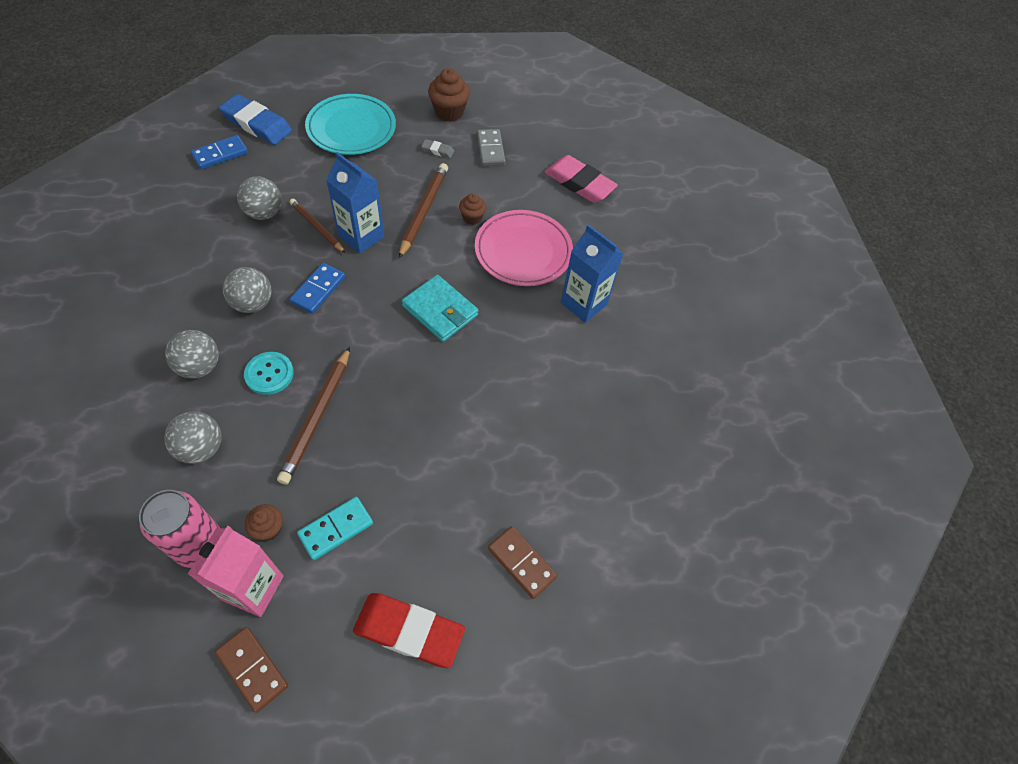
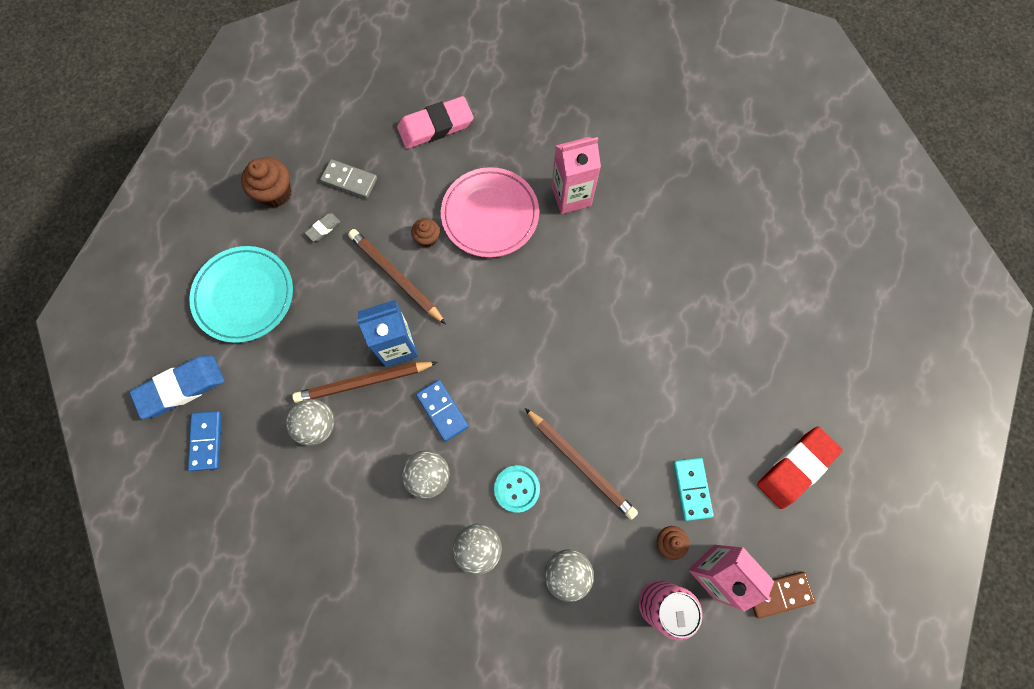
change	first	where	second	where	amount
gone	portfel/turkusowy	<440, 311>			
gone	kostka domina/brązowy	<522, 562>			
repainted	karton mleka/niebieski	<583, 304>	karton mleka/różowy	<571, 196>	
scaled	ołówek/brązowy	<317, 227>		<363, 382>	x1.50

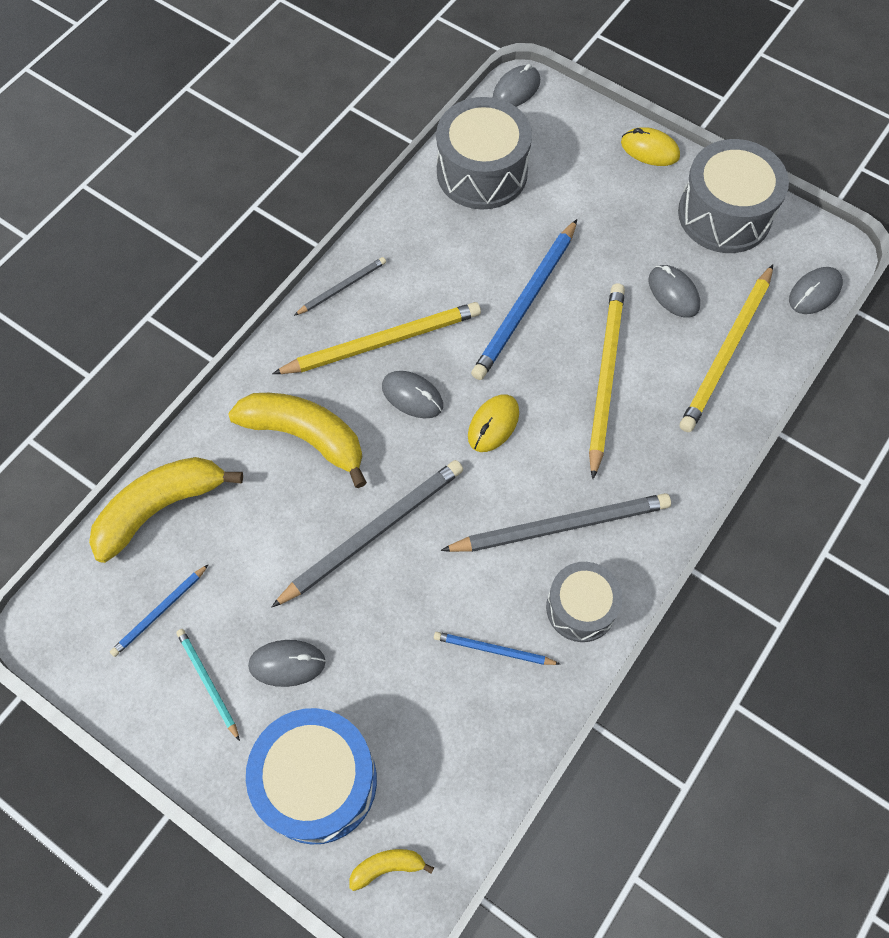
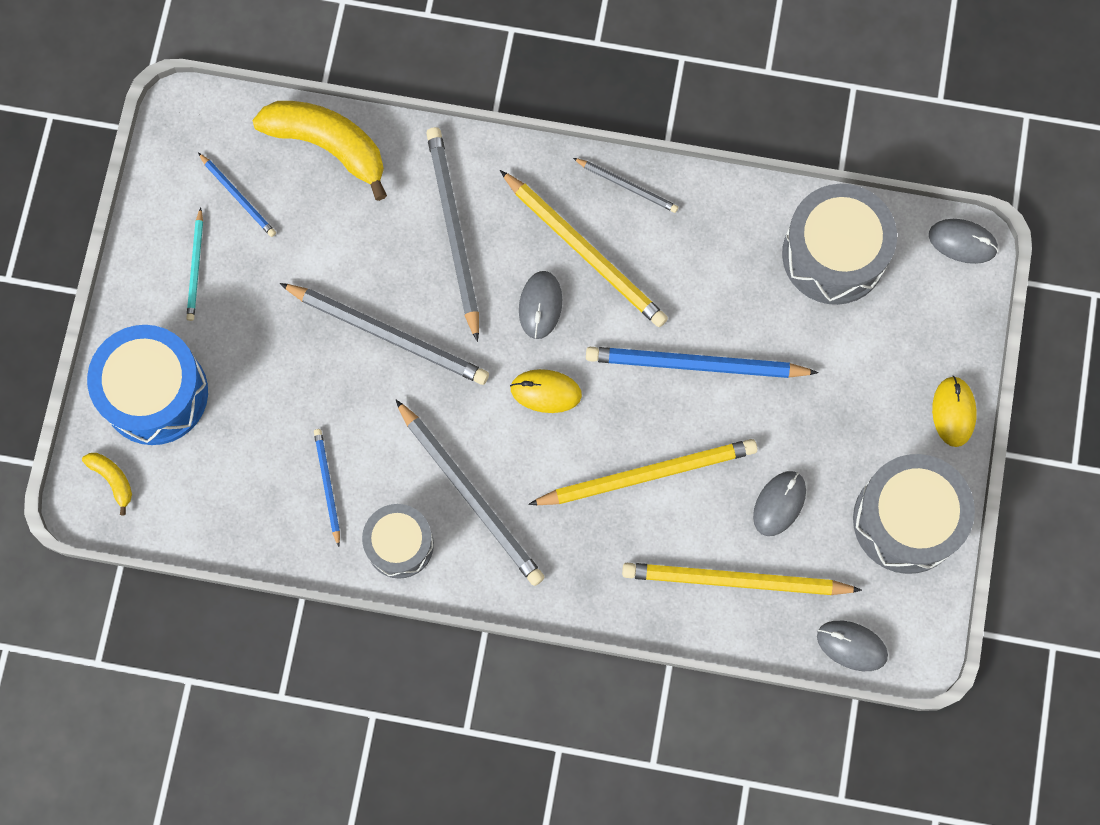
change	first	where	second	where	amount
gone	myszka/szary	<287, 664>			
swapped	banan/żółty	<305, 437>	ołówek/szary	<453, 232>	
rotated	ołówek/niebieski	<160, 611>		<238, 196>	150 degrees counterclockwise
rotated	ołówek/turkusowy	<208, 683>		<196, 266>	150 degrees clockwise

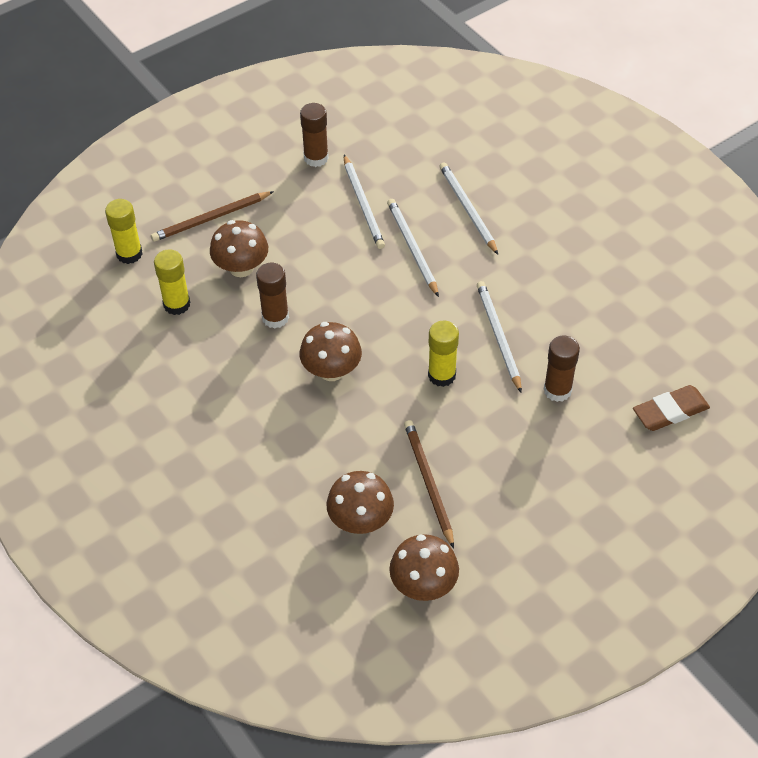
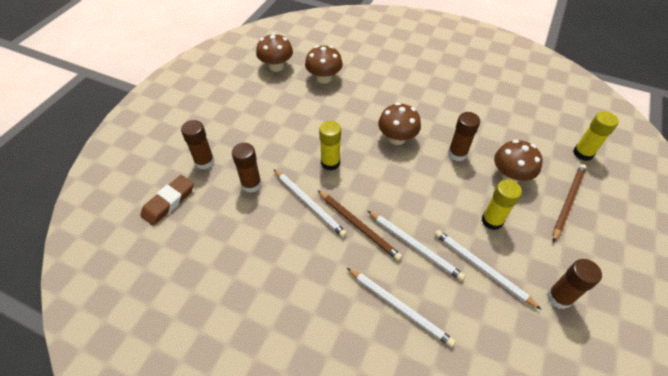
change	first	where	second	where	amount
new			klej w sztyfcie/brązowy	<204, 162>	
shifted	klej w sztyfcie/żółty	<177, 304>		<492, 220>	
shifted	ołówek/brązowy	<428, 482>		<358, 226>	

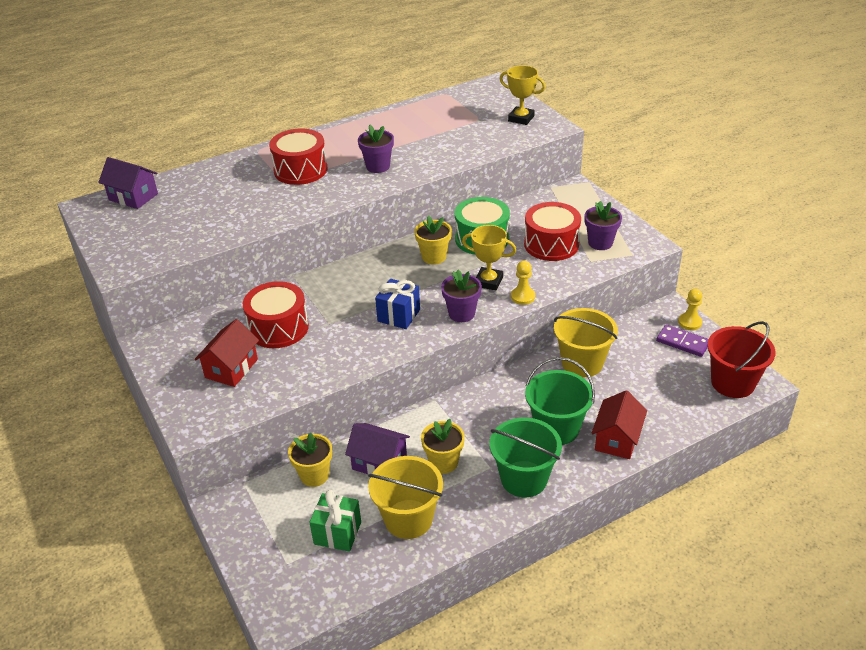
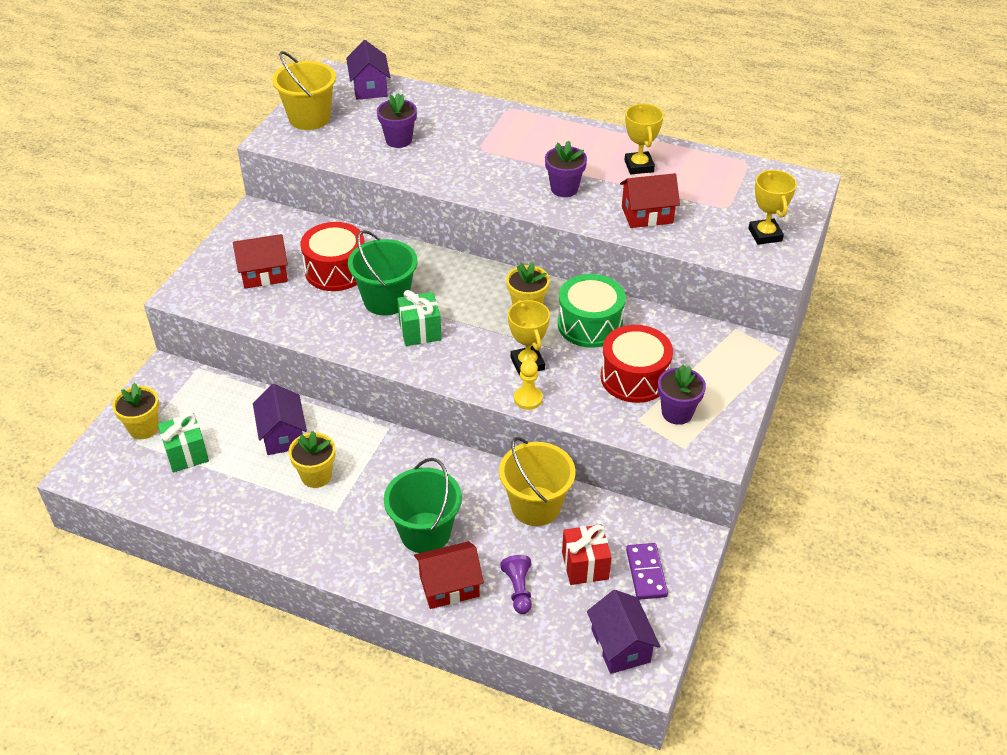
change	first	where	second	where	amount
gone	bęben/czerwony	<300, 170>			
gone	pionek/żółty	<690, 322>			
new			pionek/fioletowy	<518, 589>	
new			prezent/czerwony	<585, 565>	
new			domek/czerwony	<647, 215>	
new			puchar/żółty	<639, 166>	
shifted	doniczka/żółty	<314, 475>		<143, 428>	
shifted	wiadro/żółty	<408, 519>		<309, 118>	
shifted	doniczka/fioletowy	<461, 313>		<398, 140>	
shifted	wiadro/zielony	<524, 479>		<386, 300>	
swapped	wiadro/czerwony	<732, 383>	domek/fioletowy	<620, 645>	
repainted	prezent/niebieski	<399, 315>	prezent/zielony	<420, 331>	

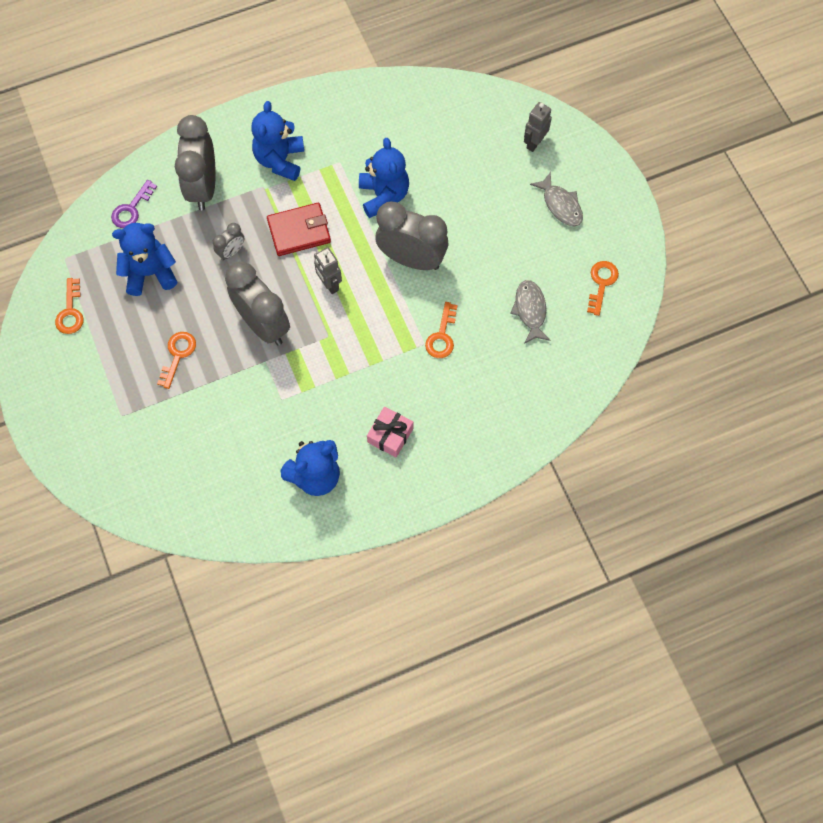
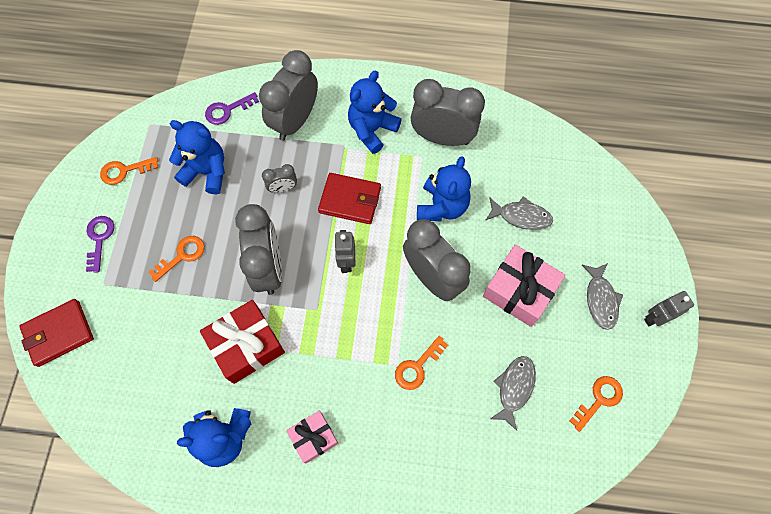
change	first	where	second	where	amount
new			portfel/czerwony	<59, 333>	
new			klucz/fioletowy	<99, 239>	
new			prezent/czerwony	<246, 345>	
new			budzik/szary	<442, 137>	
new			prezent/różowy	<519, 290>	
new			ryba/szary	<521, 216>	
shifted	robot/szary	<534, 143>		<655, 318>	
rotated	klucz/pomarańczowy	<70, 311>		<124, 171>	45 degrees clockwise

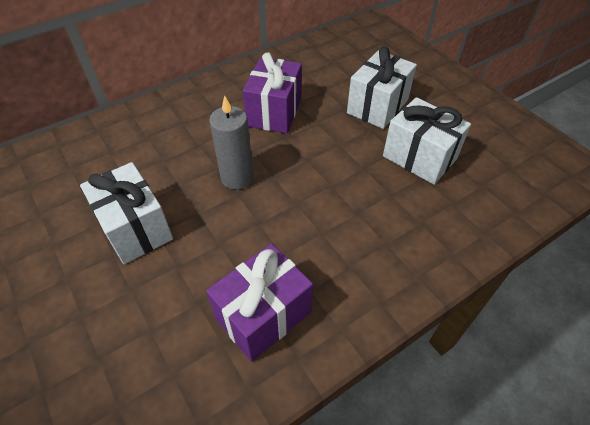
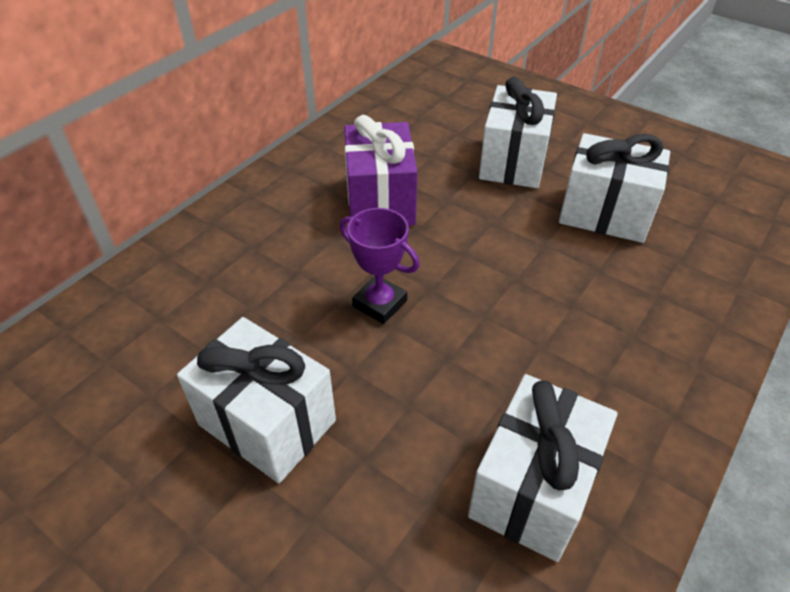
change	first	where	second	where	amount
swapped	świeca/szary	<237, 177>	puchar/fioletowy	<379, 303>	
repainted	prezent/fioletowy	<263, 315>	prezent/biały	<533, 488>	

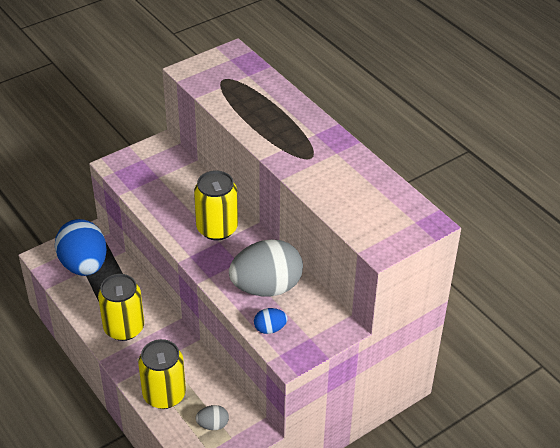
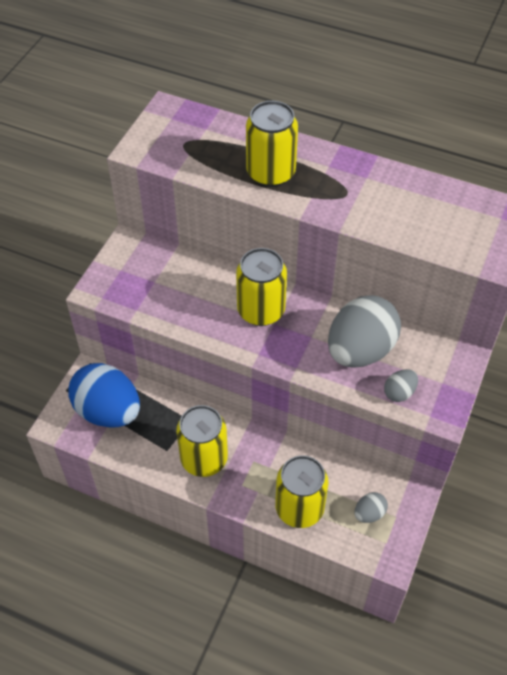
change	first	where	second	where	amount
new			puszka/żółty	<270, 173>	
repainted	jajko/niebieski	<270, 329>	jajko/szary	<399, 392>	

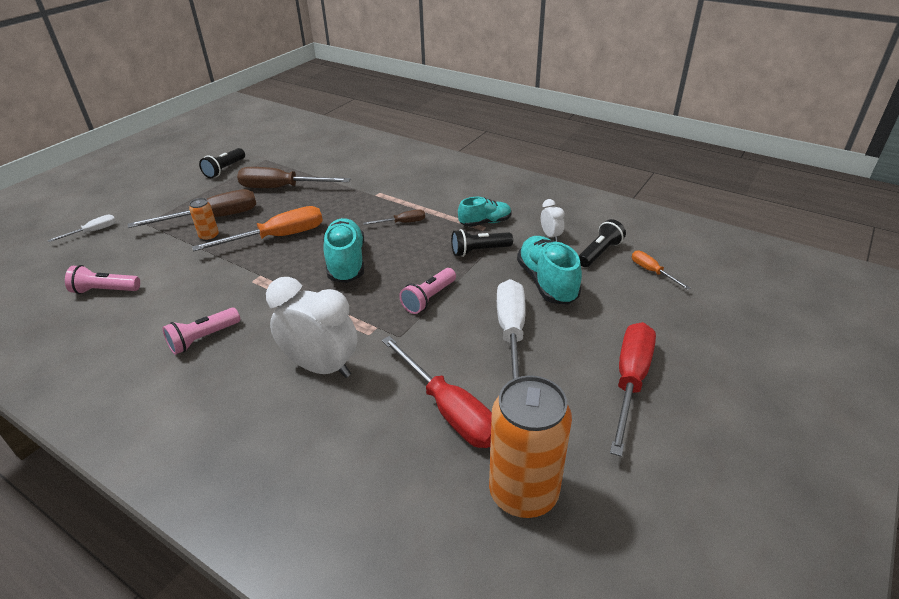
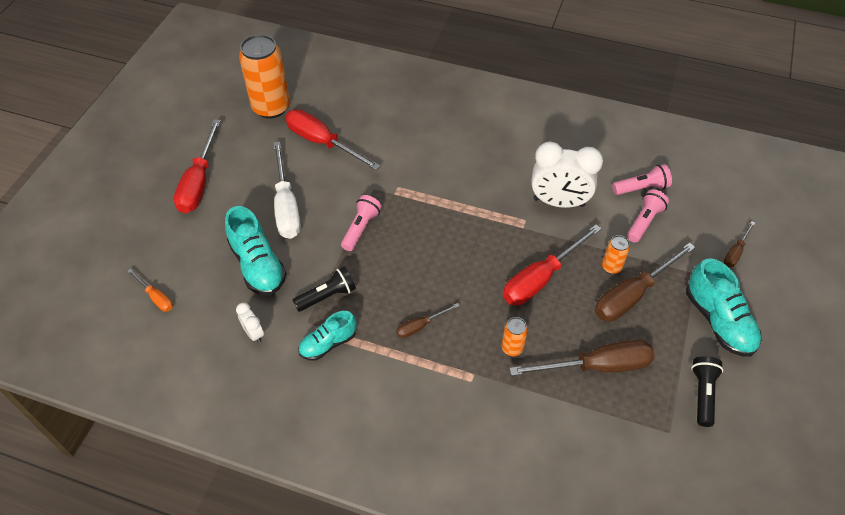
change	first	where	second	where	amount
gone	latarka/czarny	<599, 253>			
new			puszka/pomarańczowy	<512, 348>	
shifted	latarka/różowy	<203, 338>		<644, 222>	
shifted	budzik/biały	<321, 367>		<559, 202>	
shifted	but/turkusowy	<346, 263>		<718, 321>	
repainted	śrubokręt/biały	<93, 231>	śrubokręt/brązowy	<735, 252>	
repainted	śrubokręt/pomarańczowy	<278, 237>	śrubokręt/czerwony	<541, 278>	

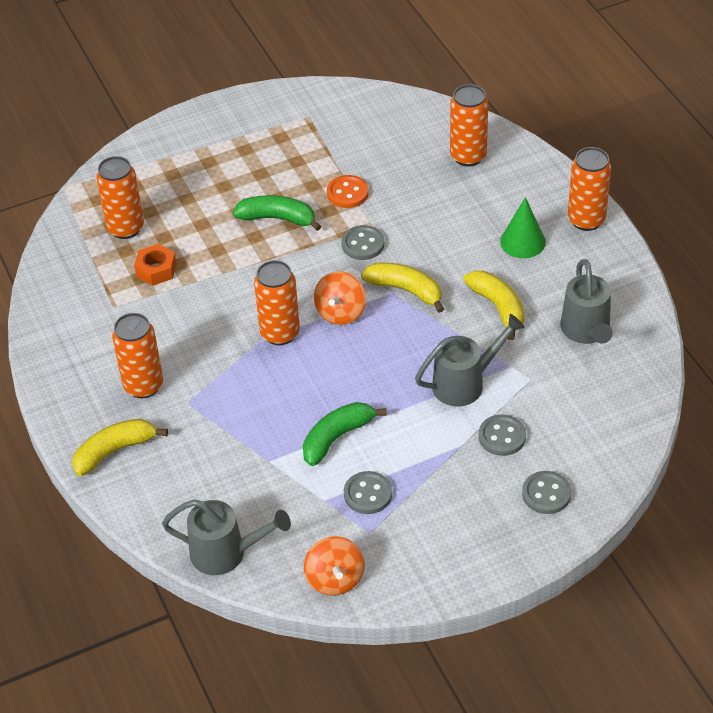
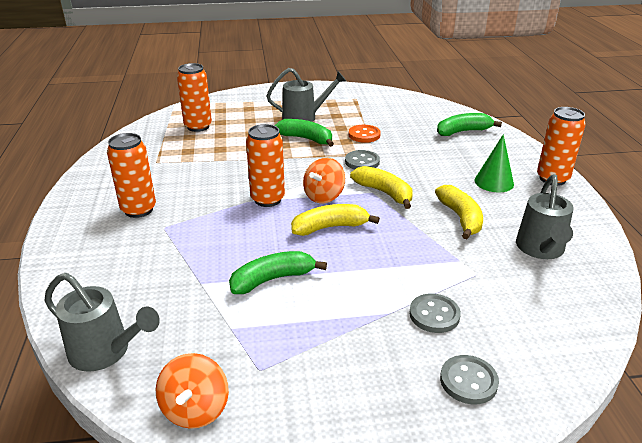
change	first	where	second	where	amount
gone	nakrętka/pomarańczowy	<156, 270>			
gone	guzik/szary	<368, 494>			
shifted	banan/żółty	<114, 451>		<330, 227>	
shifted	konewka/szary	<465, 383>		<305, 117>	
swapped	puszka/pomarańczowy	<468, 156>	banan/zielony	<463, 131>	

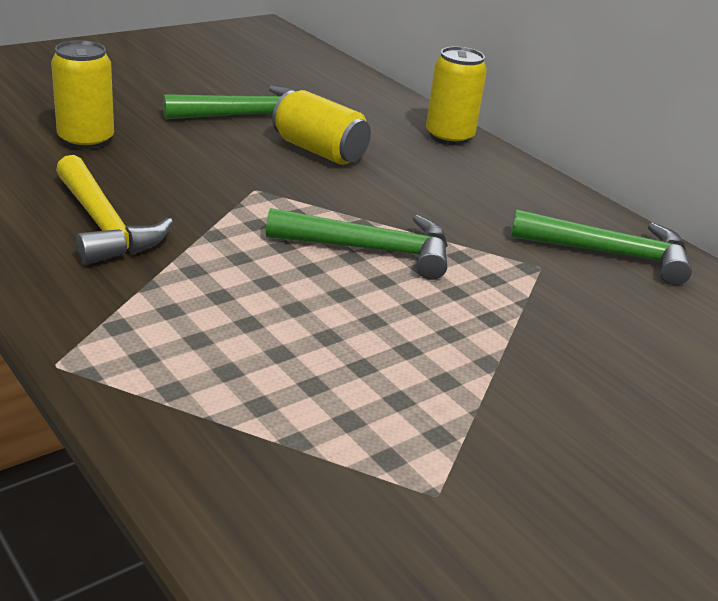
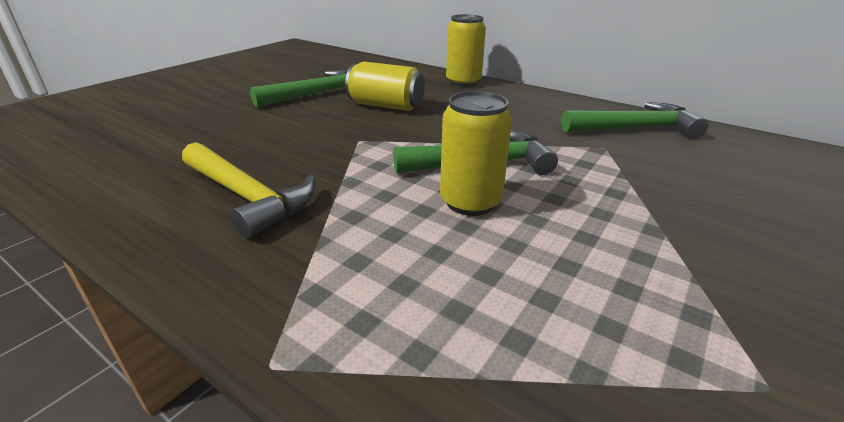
change	first	where	second	where	amount
shifted	puszka/żółty	<86, 140>		<470, 202>	

